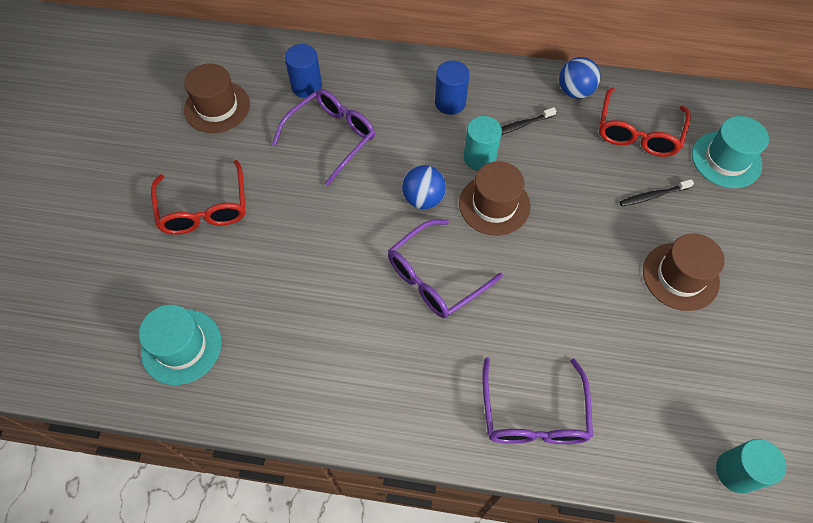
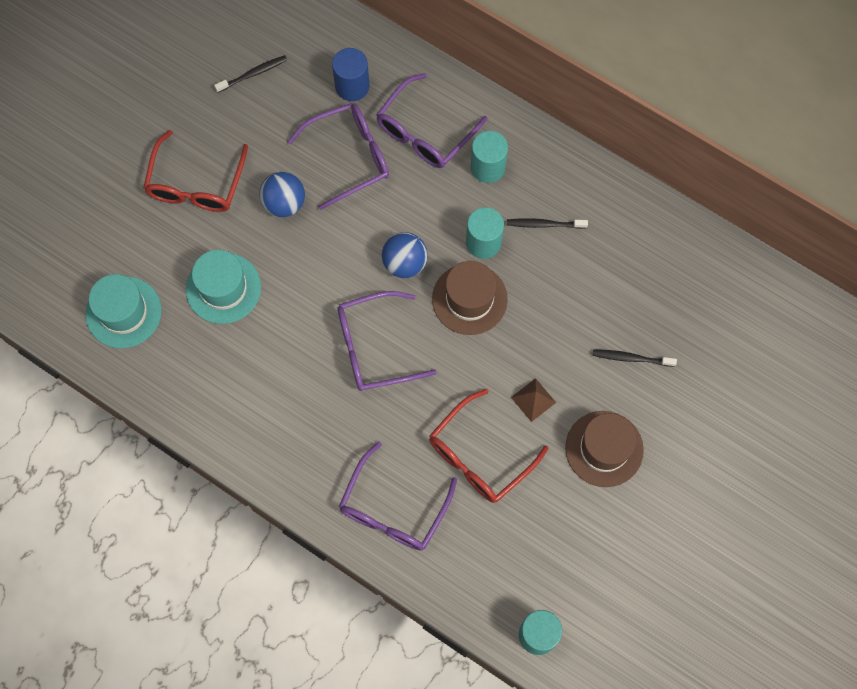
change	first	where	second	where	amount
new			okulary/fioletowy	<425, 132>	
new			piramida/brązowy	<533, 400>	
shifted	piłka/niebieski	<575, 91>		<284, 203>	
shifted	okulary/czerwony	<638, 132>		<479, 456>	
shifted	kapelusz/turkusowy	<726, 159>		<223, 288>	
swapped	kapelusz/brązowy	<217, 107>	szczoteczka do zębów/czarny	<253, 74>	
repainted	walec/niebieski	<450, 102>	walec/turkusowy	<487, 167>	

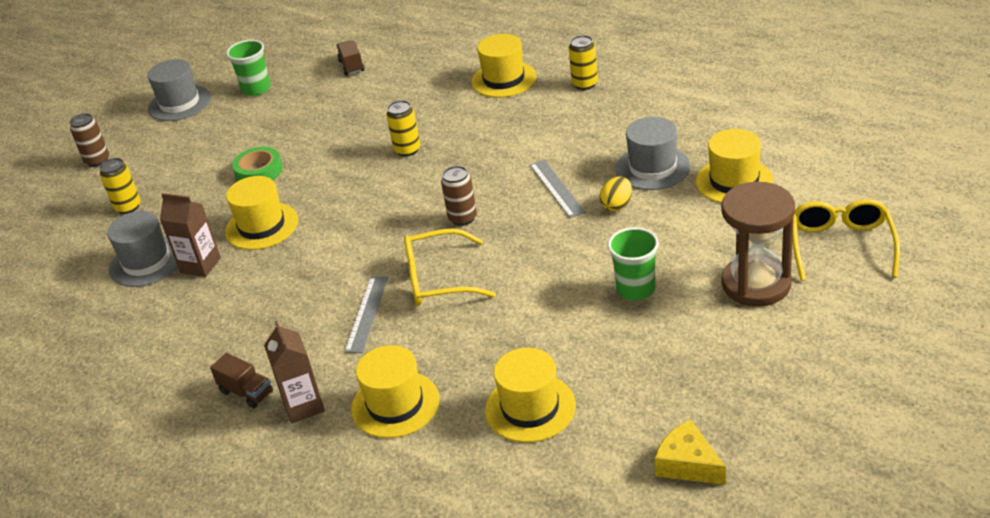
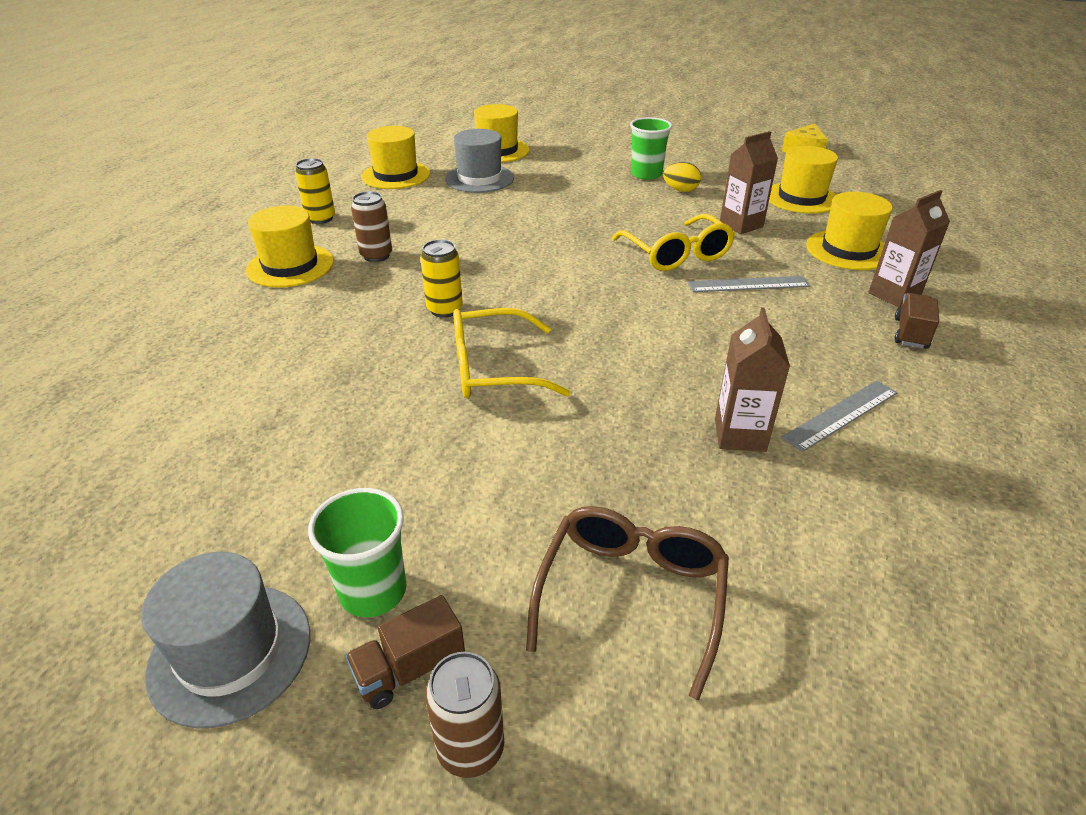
change	first	where	second	where	amount
gone	kapelusz/szary	<146, 262>			
gone	taśma klejąca/zielony	<259, 171>			
gone	klepsydra/brązowy	<756, 284>			
new			karton mleka/brązowy	<741, 225>	
shifted	kapelusz/żółty	<262, 226>		<396, 175>	
shifted	szklanka/zielony	<256, 89>		<373, 591>	
shifted	ciężarówka/brązowy	<351, 66>		<409, 669>	
shifted	puszka/brązowy	<462, 218>		<376, 255>	
shifted	linijka/szary	<556, 188>		<841, 415>	
shifted	jajko/żółty	<617, 205>		<680, 190>	
shifted	okulary/żółty	<841, 245>		<493, 369>	
swapped	puszka/żółty	<128, 207>	okulary/brązowy	<631, 595>	

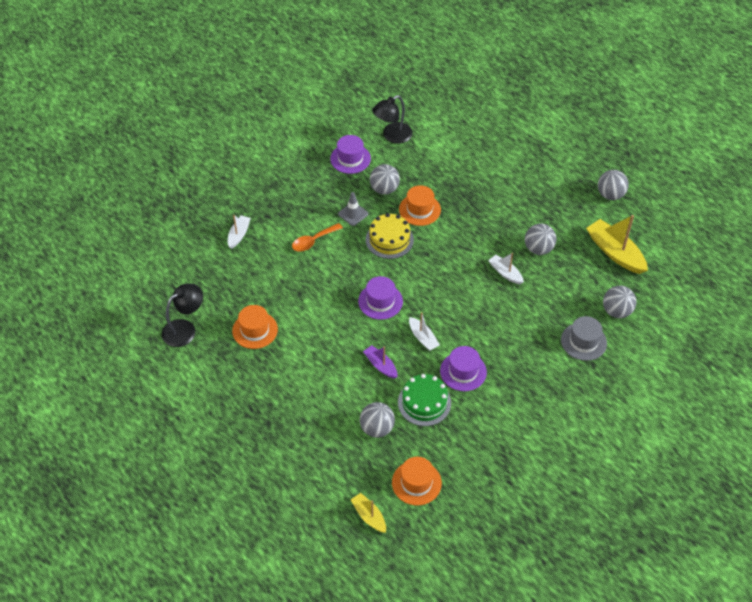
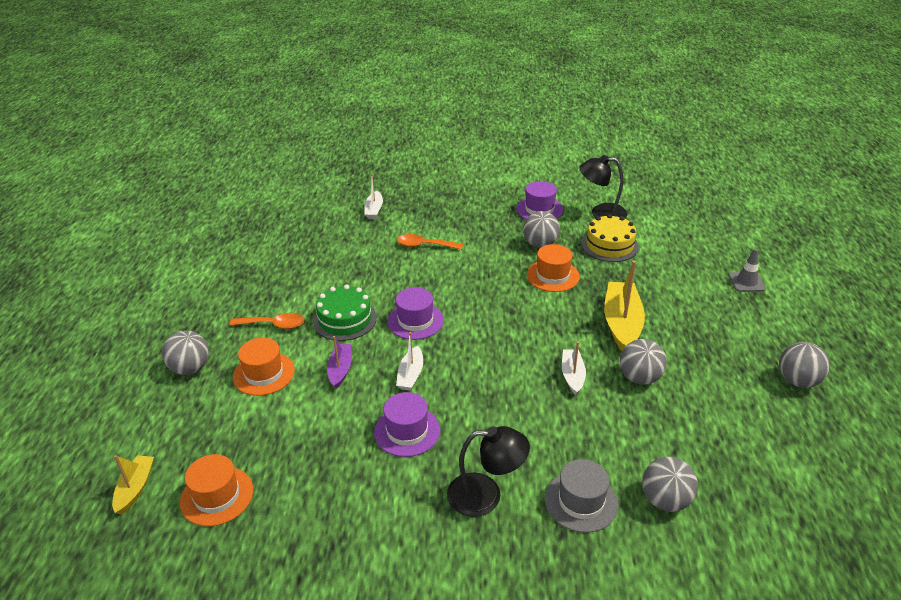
change	first	where	second	where	amount
new			łyżka/pomarańczowy	<274, 325>	
shifted	lampka/czarny	<185, 329>		<486, 495>	
shifted	kapelusz/pomarańczowy	<255, 330>		<264, 374>	
shifted	pachołek/szary	<353, 214>		<746, 282>	
shifted	piłka/szary	<377, 428>		<190, 368>	
shifted	tort/żółty	<389, 240>		<609, 245>	
shifted	tort/zielony	<424, 402>		<345, 319>	
shifted	łódka/żółty	<615, 252>		<622, 323>	
rotated	łódka/biały	<239, 235>		<374, 210>	120 degrees clockwise

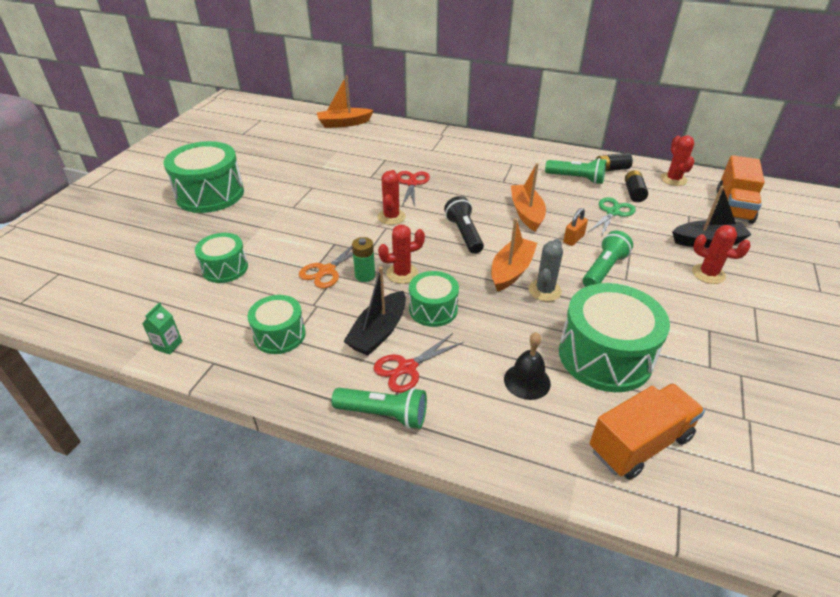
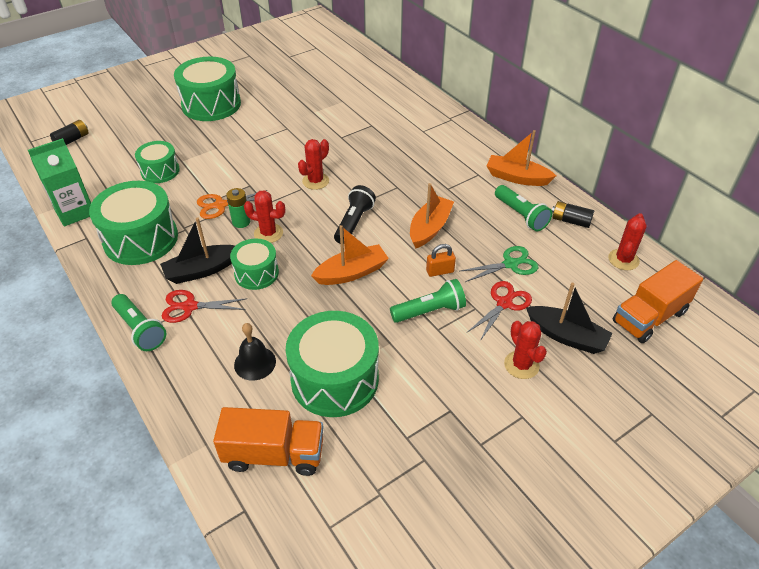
change	first	where	second	where	amount
gone	kaktus/szary	<544, 290>			
shifted	łódka/pomarańczowy	<344, 123>		<517, 178>	
shifted	nożyczki/czerwony	<412, 183>		<504, 303>	
shifted	bateria/czarny	<634, 193>		<72, 140>	
scaled	karton mleka/zielony	<168, 345>		<75, 212>	x2.10
scaled	bęben/zielony	<279, 335>		<141, 239>	x1.74

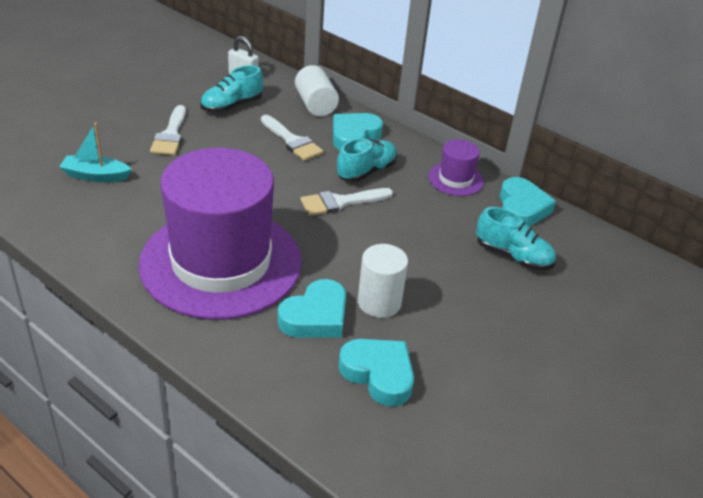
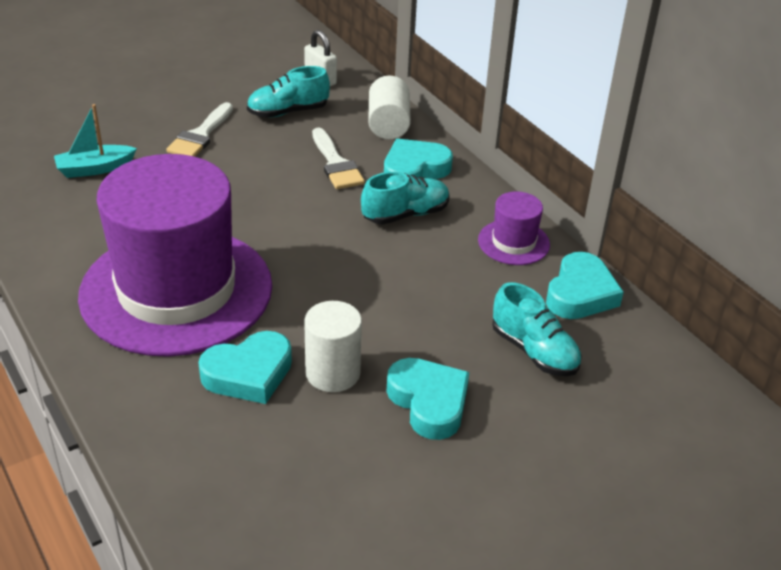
change	first	where	second	where	amount
gone	pędzel/biały	<340, 202>			
shifted	serce/turkusowy	<378, 374>		<429, 402>	
rotated	łódka/turkusowy	<95, 176>		<95, 169>	45 degrees counterclockwise

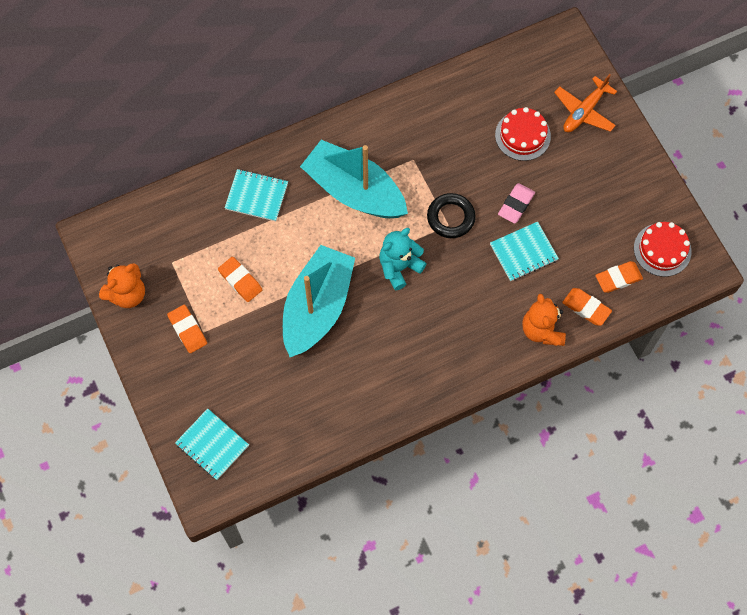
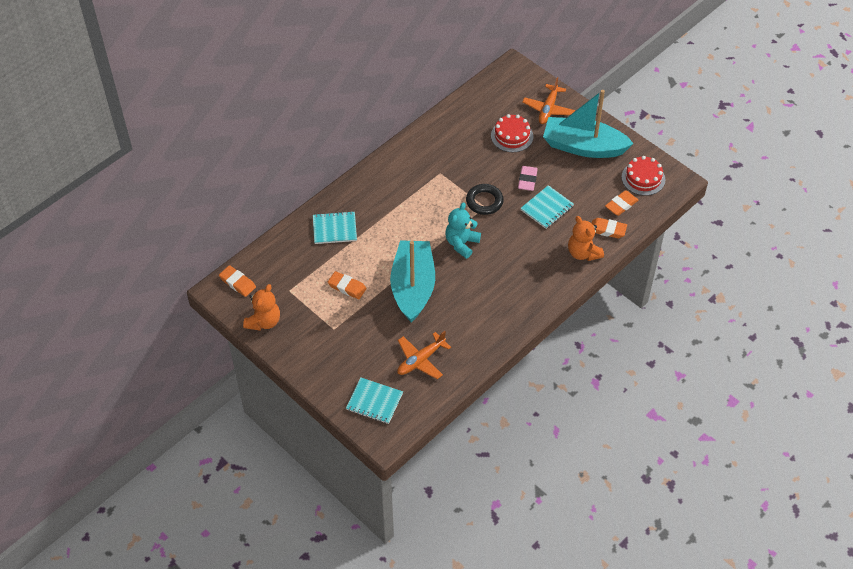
change	first	where	second	where	amount
new			samolot/pomarańczowy	<420, 360>	
shifted	gumka do mazania/pomarańczowy	<187, 330>		<237, 283>	
shifted	łódka/turkusowy	<354, 191>		<583, 146>	

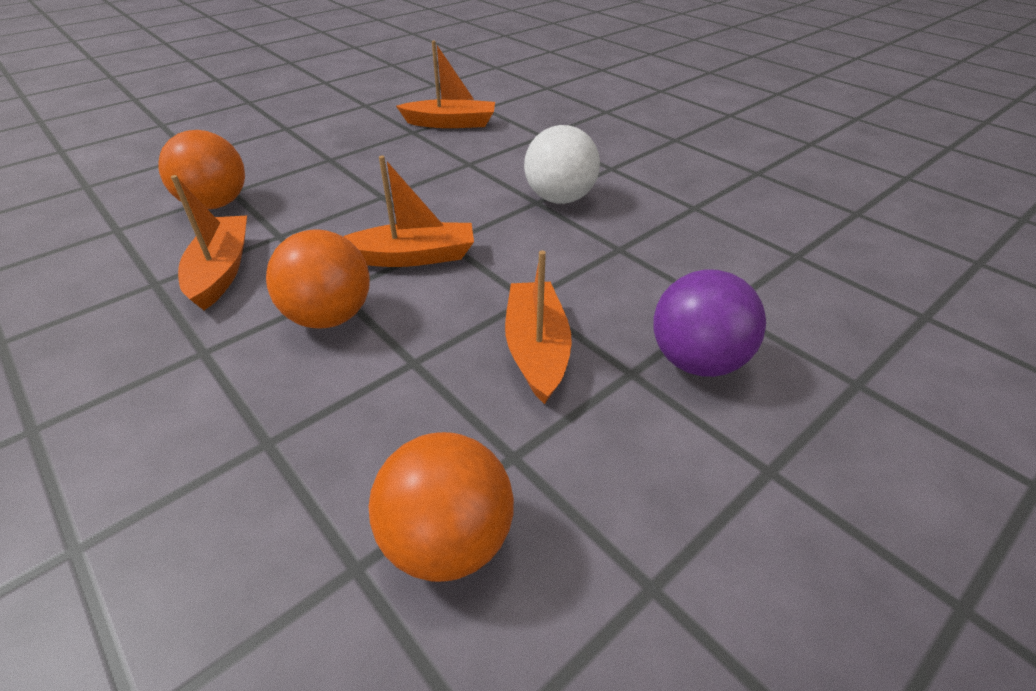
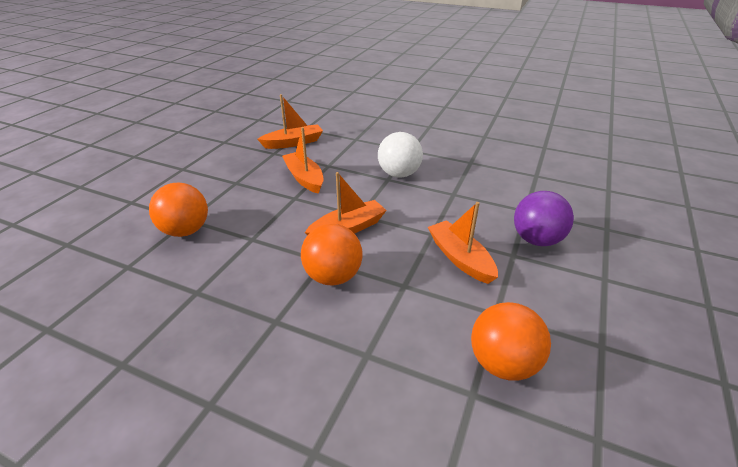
change	first	where	second	where	amount
shifted	łódka/pomarańczowy	<221, 271>		<304, 178>	

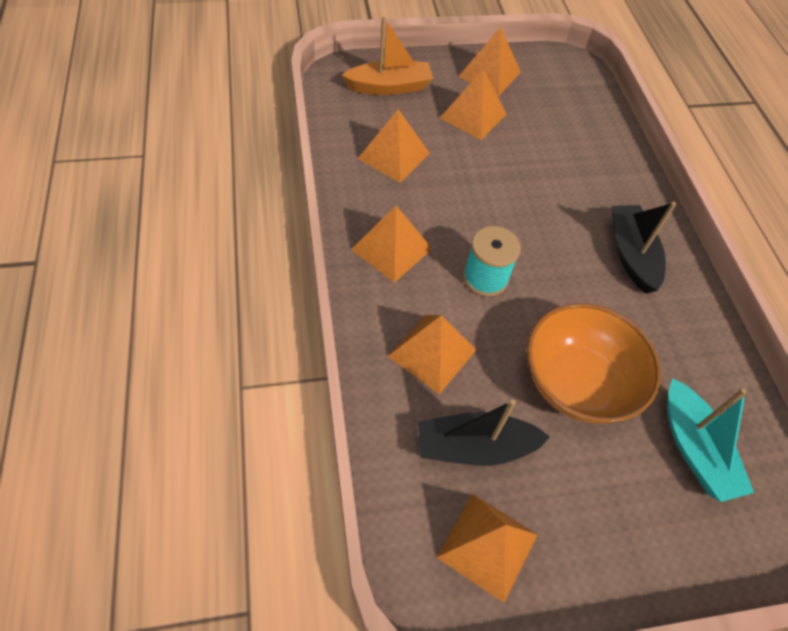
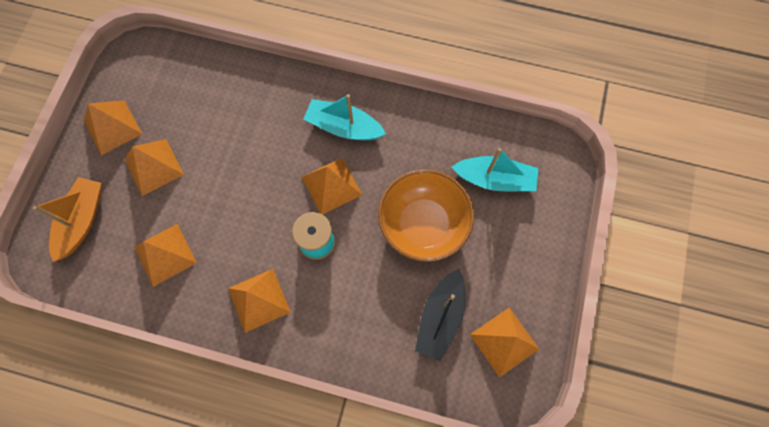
change	first	where	second	where	amount
shifted	piramida/pomarańczowy	<432, 353>		<332, 185>	
repainted	łódka/czarny	<631, 255>	łódka/turkusowy	<344, 127>	

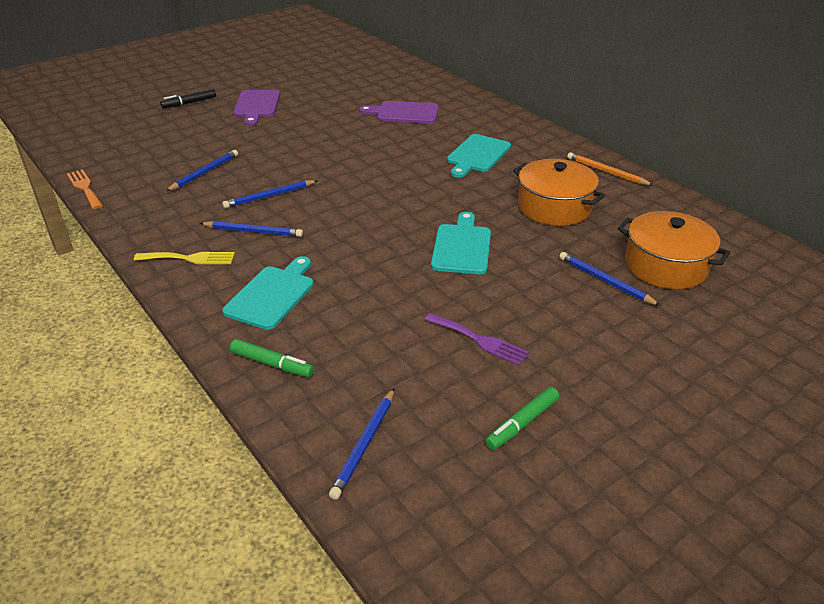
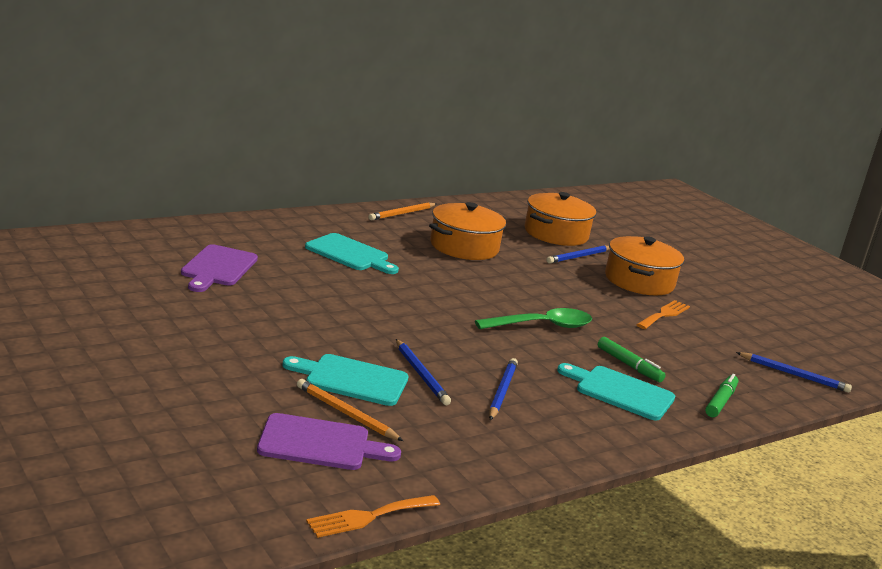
change	first	where	second	where	amount
gone	widelec/żółty	<189, 258>			
gone	flamaster/czarny	<189, 103>			
new			łyżka/zielony	<542, 326>	
new			garnek/pomarańczowy	<639, 281>	
shifted	deska do krojenia/fioletowy	<256, 105>		<320, 444>	
shifted	deska do krojenia/turkusowy	<462, 247>		<352, 379>	
shifted	flamaster/zielony	<522, 423>		<629, 365>	
repainted	ołówek/niebieski	<204, 173>	ołówek/pomarańczowy	<346, 413>	
repainted	widelec/fioletowy	<479, 340>	widelec/pomarańczowy	<664, 314>	

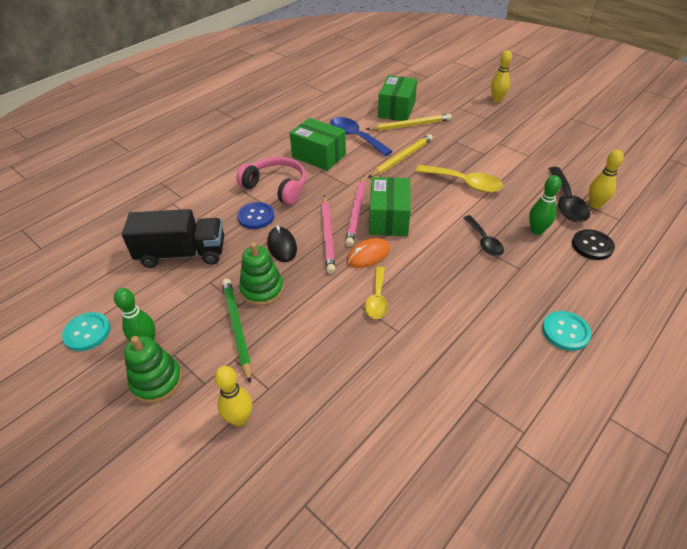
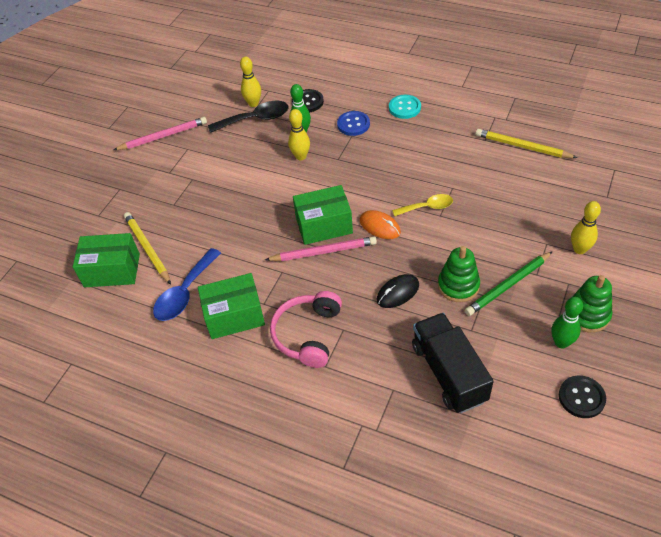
change	first	where	second	where	amount
gone	łyżka/żółty	<464, 183>			
gone	łyżka/czarny	<484, 241>			
shifted	guzik/niebieski	<256, 217>		<353, 124>	
shifted	ołówek/różowy	<328, 235>		<163, 136>	
shifted	ołówek/żółty	<401, 158>		<522, 146>	
shifted	kręgiel/żółty	<497, 99>		<301, 156>	
repainted	guzik/turkusowy	<87, 332>	guzik/czarny	<581, 397>	
rotated	pudełko/zielony	<319, 156>		<234, 316>	60 degrees clockwise

